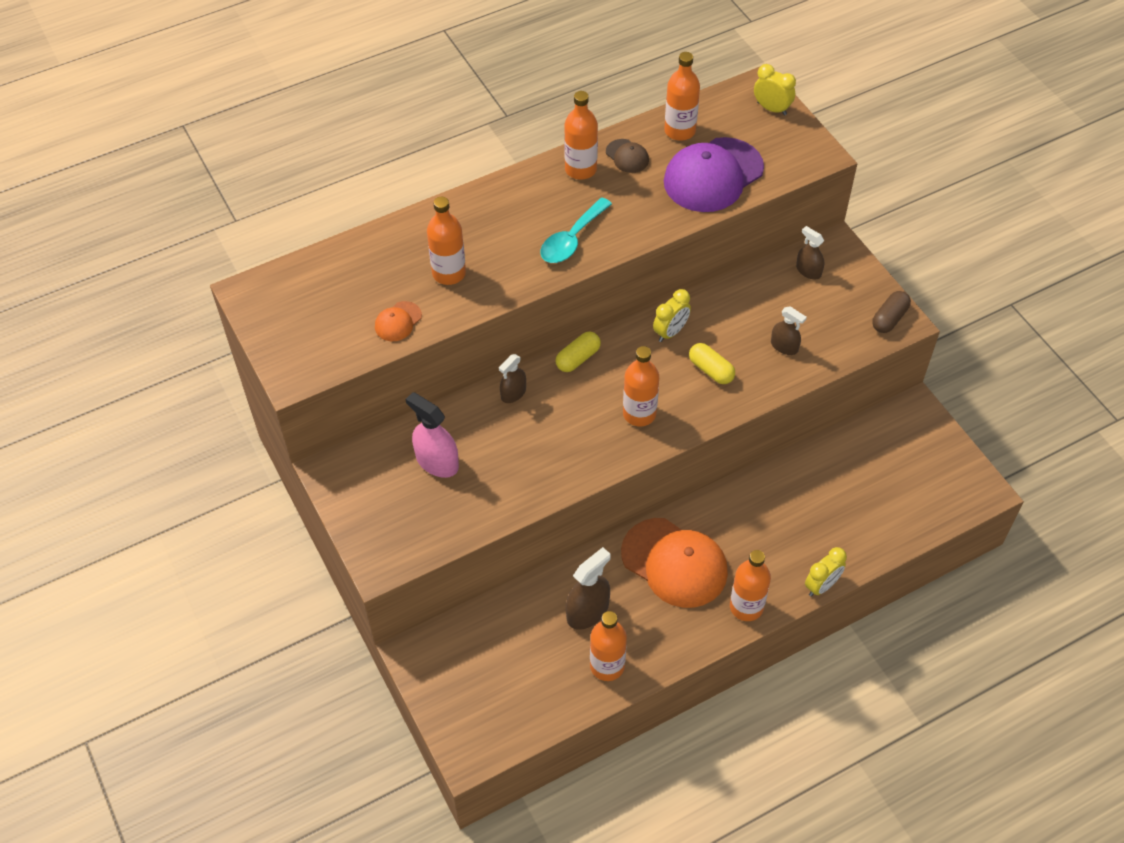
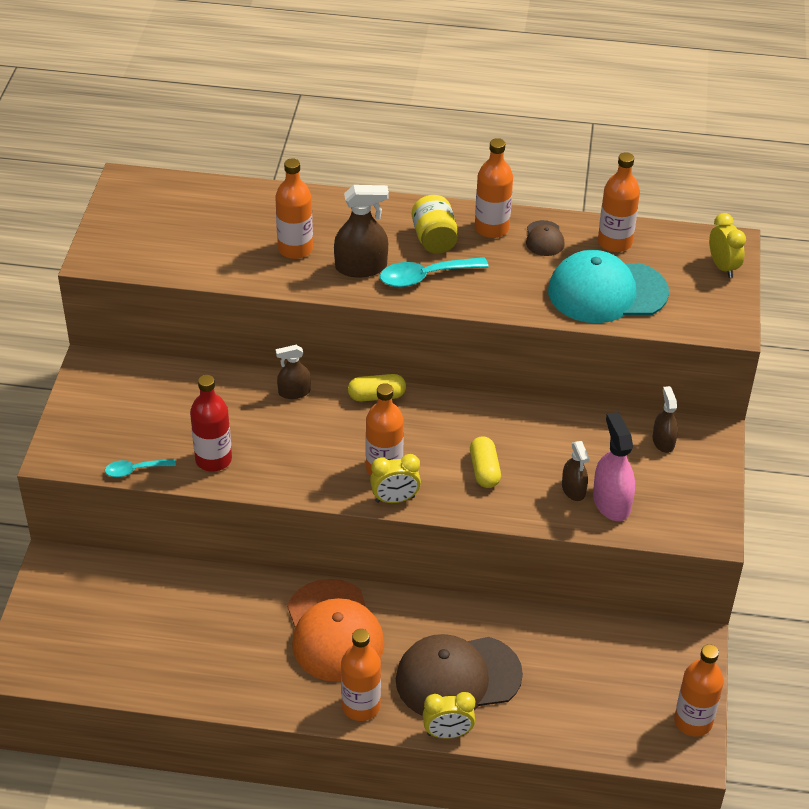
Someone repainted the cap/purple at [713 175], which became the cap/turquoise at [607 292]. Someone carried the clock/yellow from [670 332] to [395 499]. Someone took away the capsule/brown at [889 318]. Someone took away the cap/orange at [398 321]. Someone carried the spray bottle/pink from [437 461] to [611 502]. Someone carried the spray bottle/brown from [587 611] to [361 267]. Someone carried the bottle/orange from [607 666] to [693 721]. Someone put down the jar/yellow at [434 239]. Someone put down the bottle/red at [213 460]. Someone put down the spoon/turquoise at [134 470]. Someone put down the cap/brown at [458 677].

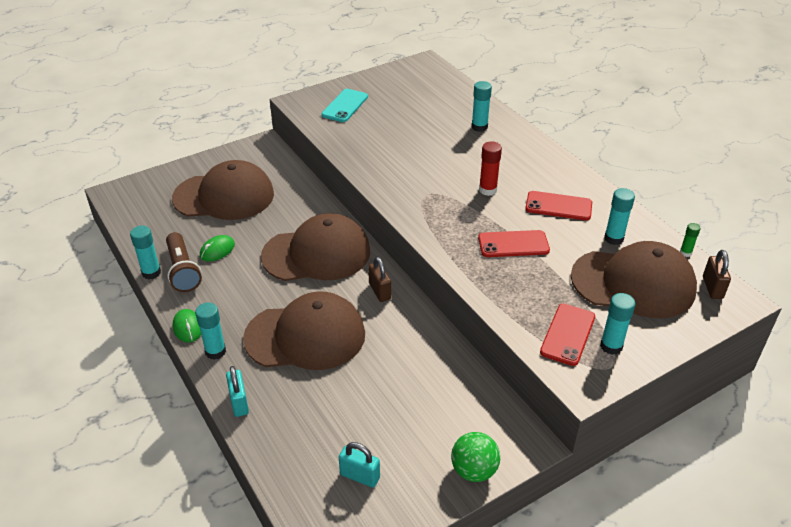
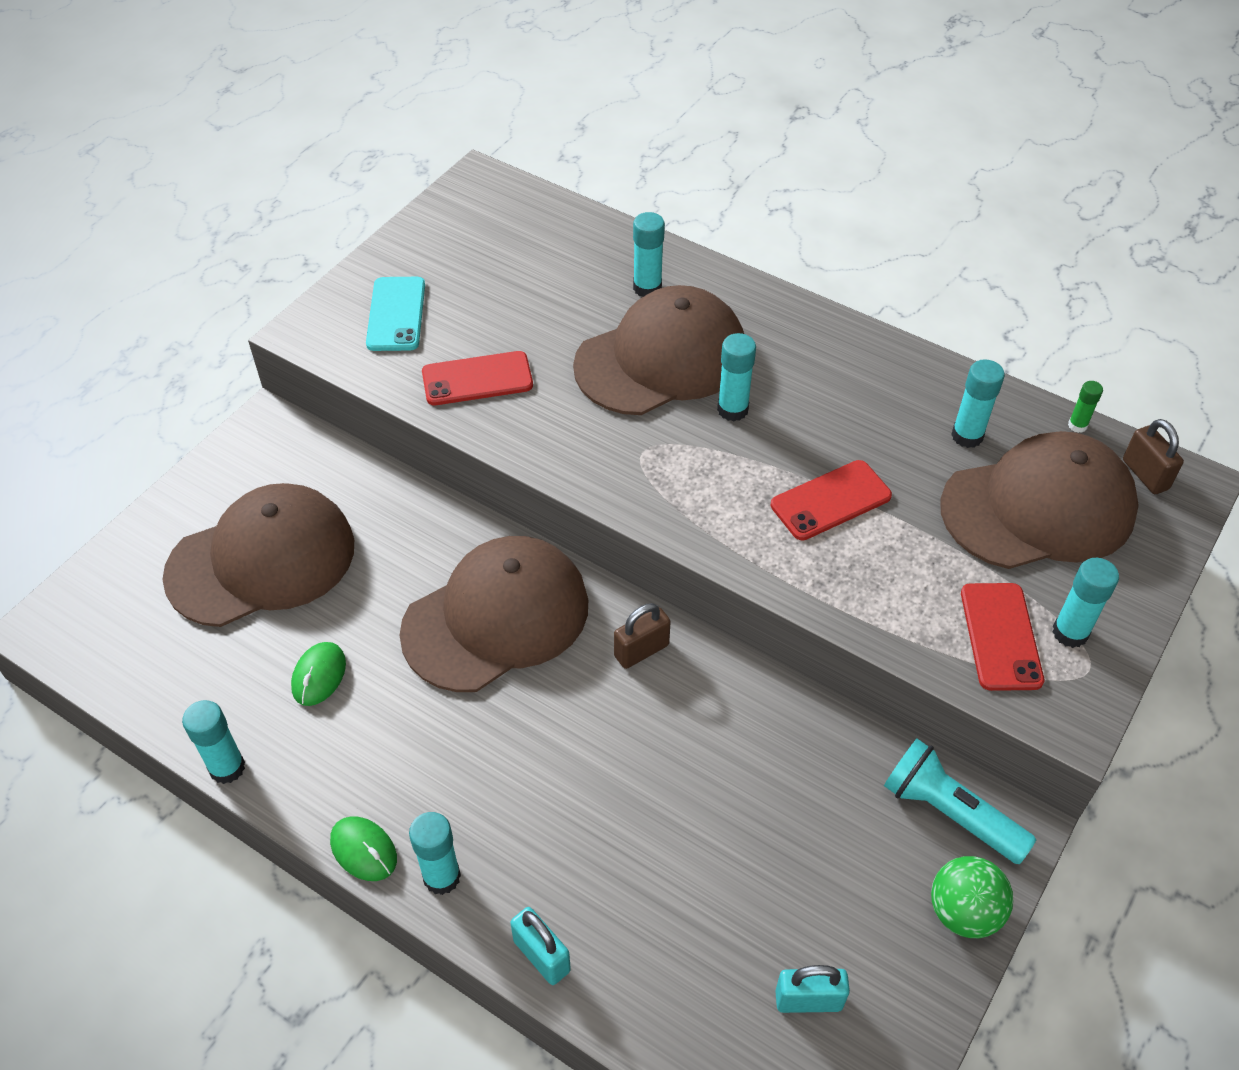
Someone repainted the glue stick/red at [487 190], which became the glue stick/turquoise at [732 410]. Someone carried the phone/red from [558 206] to [477 379]. Someone took away the flashlight/brown at [183 271]. Someone rotated the padlock/brown at [379 291] by 75 degrees counterclockwise. Someone carried the cap/brown from [305 336] to [661 359]. Someone put down the flashlight/turquoise at [949 813].

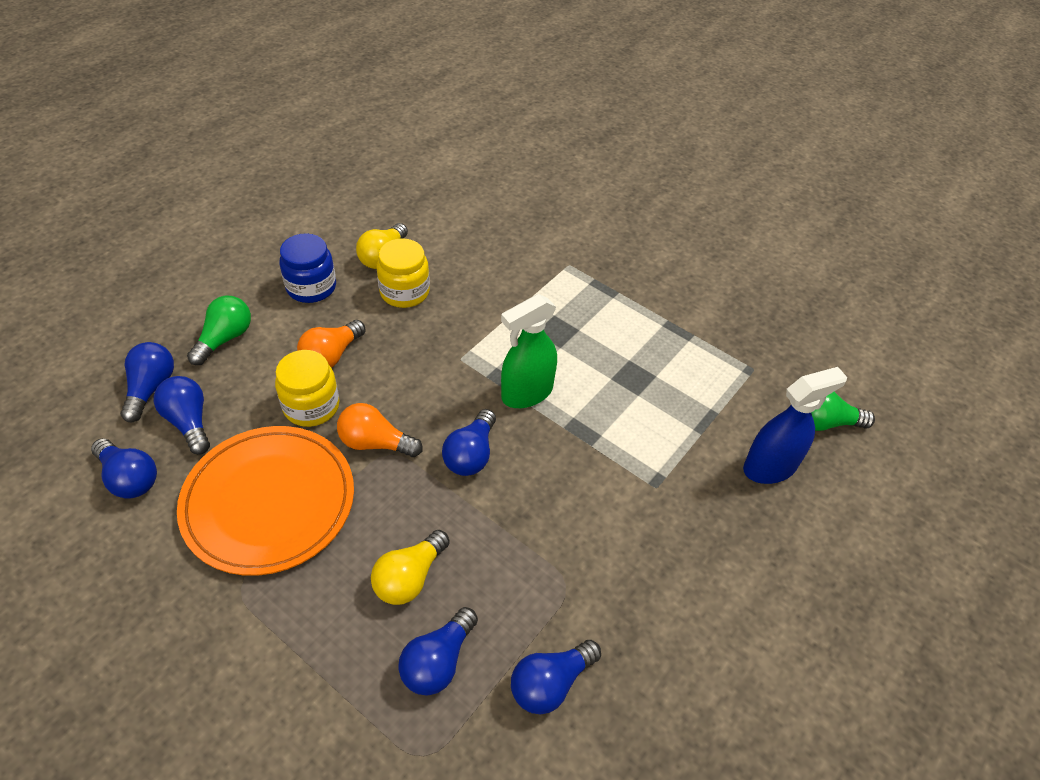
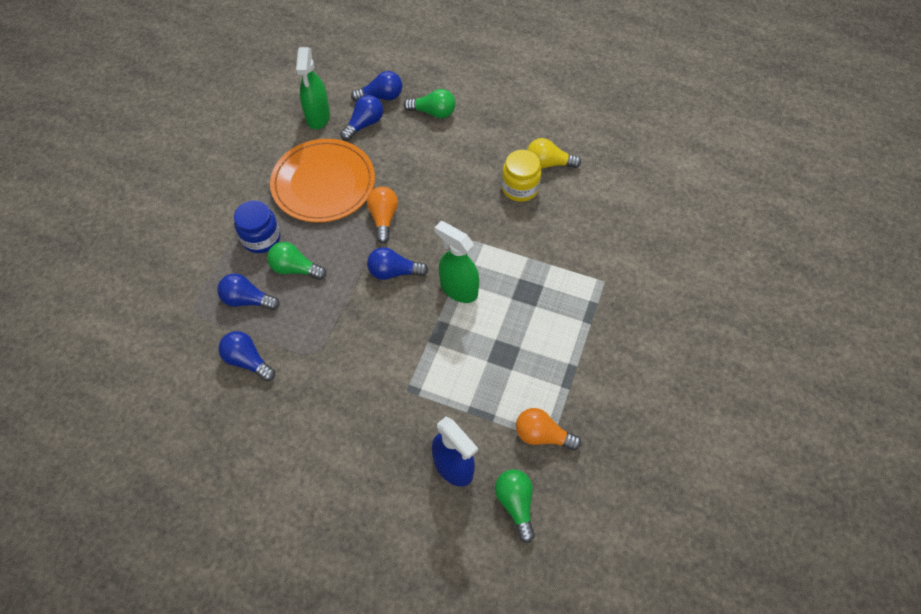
Someone carried the jar/blue from [311 287] to [261 238]. Someone carried the light bulb/orange from [331 356] to [542 435]. Someone took away the jar/yellow at [311 406]. Someone swapped the light bulb/blue at [129 478] for the spray bottle/green at [318 117]. Someone repainted the light bulb/yellow at [409 578], which became the light bulb/green at [295 269].

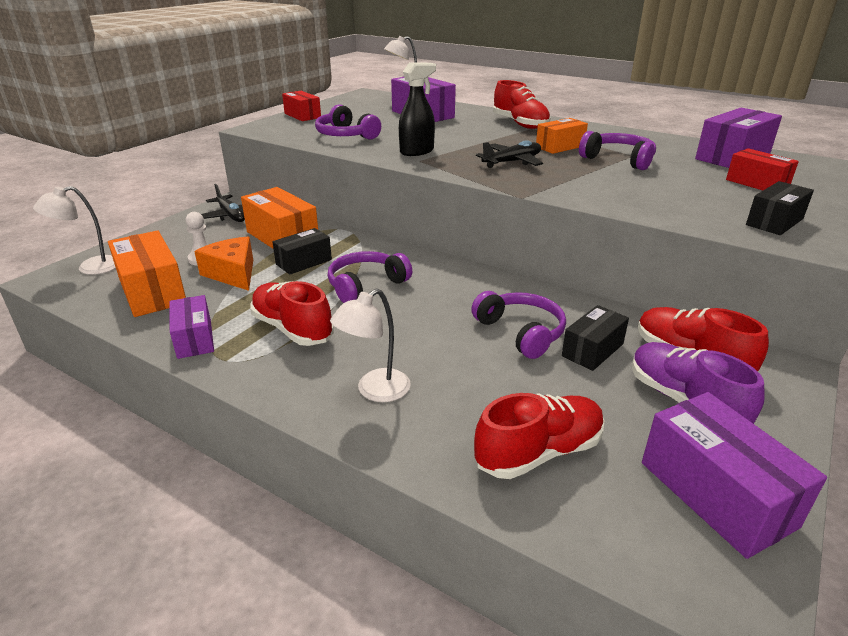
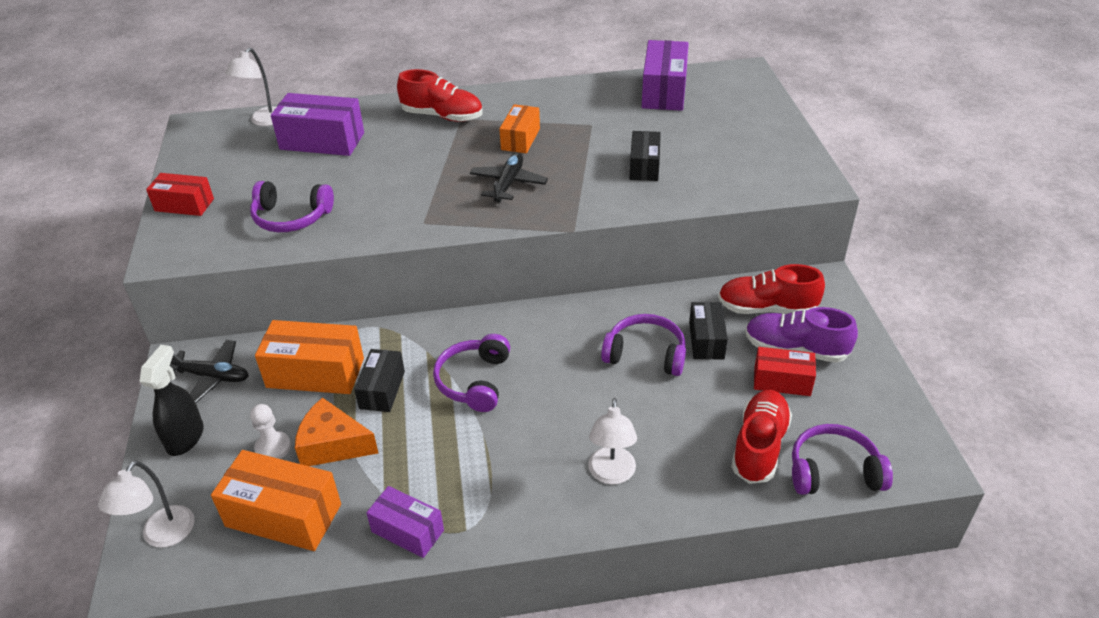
Someone carried the spray bottle/black from [417 151] to [185 438]. Someone carried the headphones/purple from [618 160] to [833 471]. Someone carried the box/red from [757 183] to [782 381]. Someone carried the box/black from [774 222] to [644 166]. Someone took away the shoe/red at [292 329]. Someone took away the box/purple at [716 493].

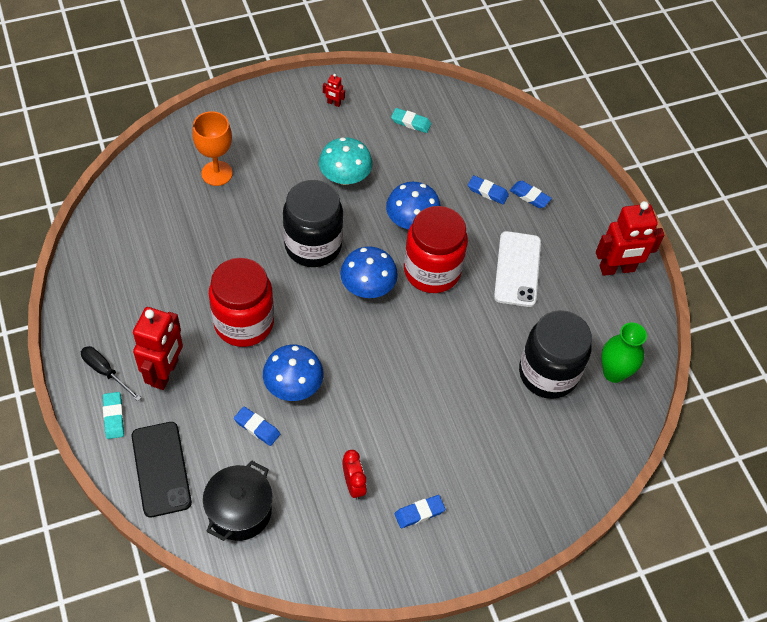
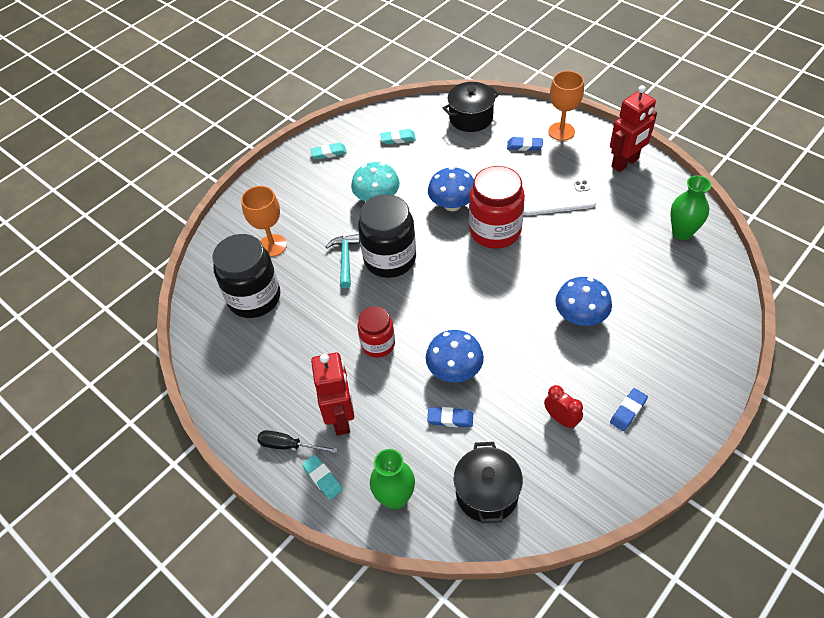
Someone swapped the robot/red at [333 103] for the eraser/turquoise at [329 153]. Someone took away the eraser/blue at [487 192]. Someone rotated the phone/white at [517 269] by 75 degrees counterclockwise. Someone carried the mushroom/blue from [368 287] to [580 316]. Someone scaled the jar/red at [244 322] by 0.60. Someone carried the jar/black from [548 373] to [254 298]. Someone swapped the phone/black at [161 469] for the vase/green at [395 498]. Someone put down the goblet/orange at [561 131]. Someone put down the pot/black at [471 118]. Someone put down the hammer/turquoise at [345 259].

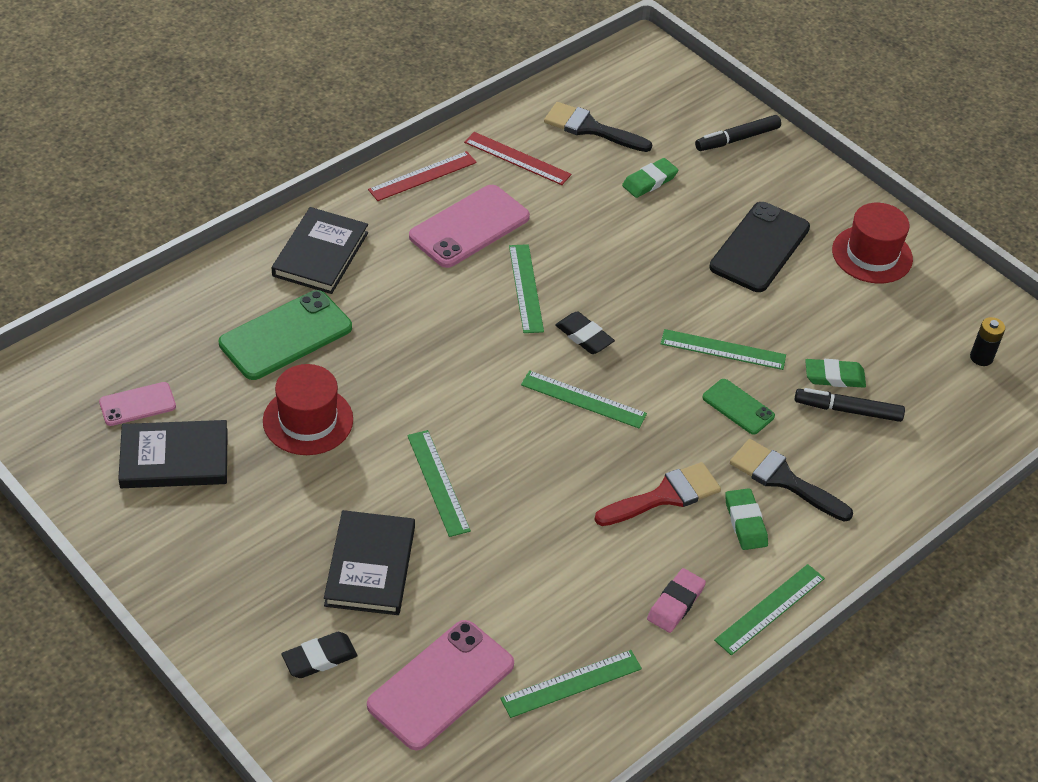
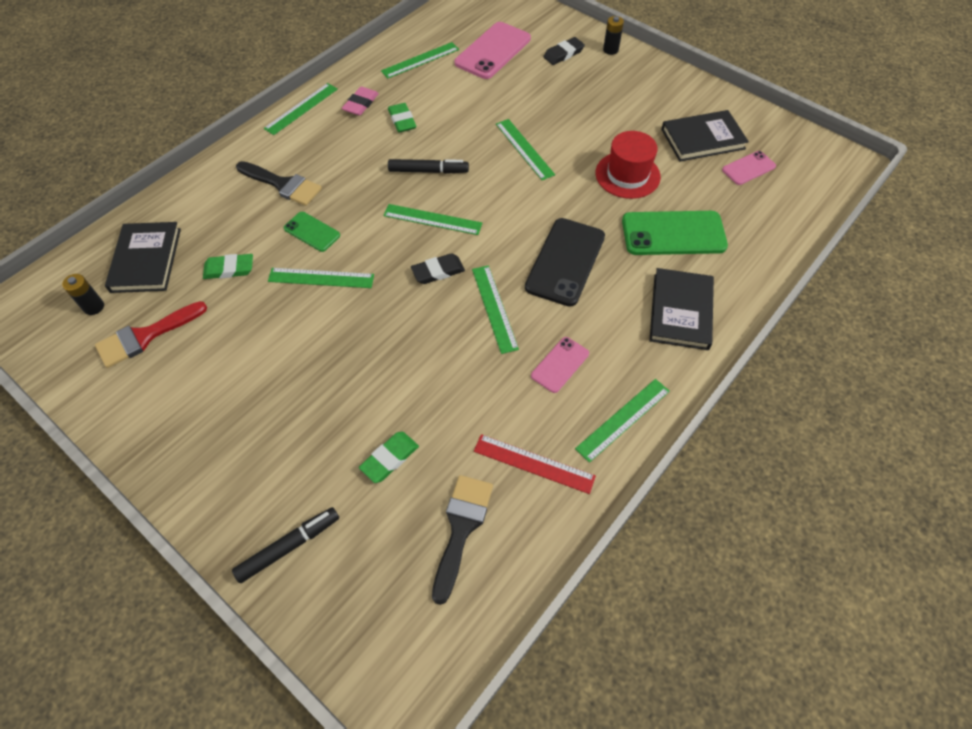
Someone rotated the brush/black at [590 128] by 90 degrees counterclockwise. Someone repainted the ruler/red at [422 176], which became the ruler/green at [623 419]. Someone scaled the phone/pink at [469 227] by 0.55. Someone carried the phone/black from [759 247] to [565 262]. Someone took away the hat/red at [872 255]. Someone rotated the phone/green at [285 335] by 45 degrees clockwise. Someone rotated the eraser/black at [584 336] by 60 degrees counterclockwise. Someone carried the marker/black from [848 410] to [428 171]. Someone carried the brush/red from [664 496] to [145 336]. Someone carried the eraser/green from [745 522] to [402 120]. Someone carried the book/black from [370 566] to [146 260]. Someone put down the battery/black at [610 50].

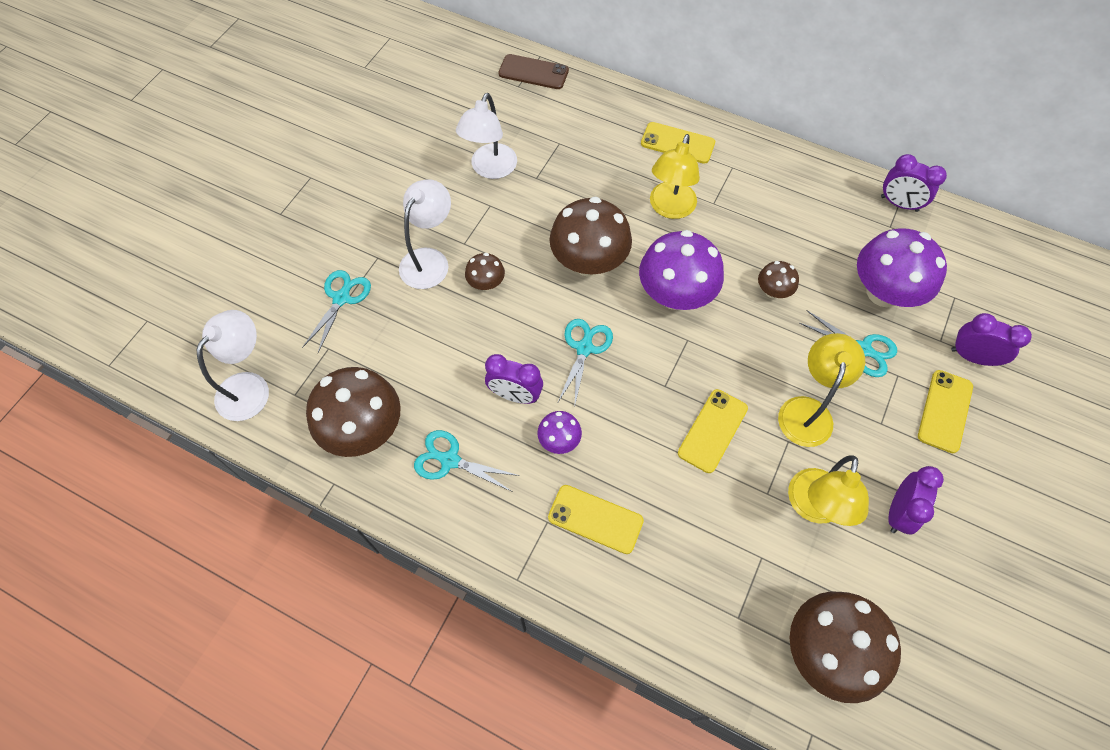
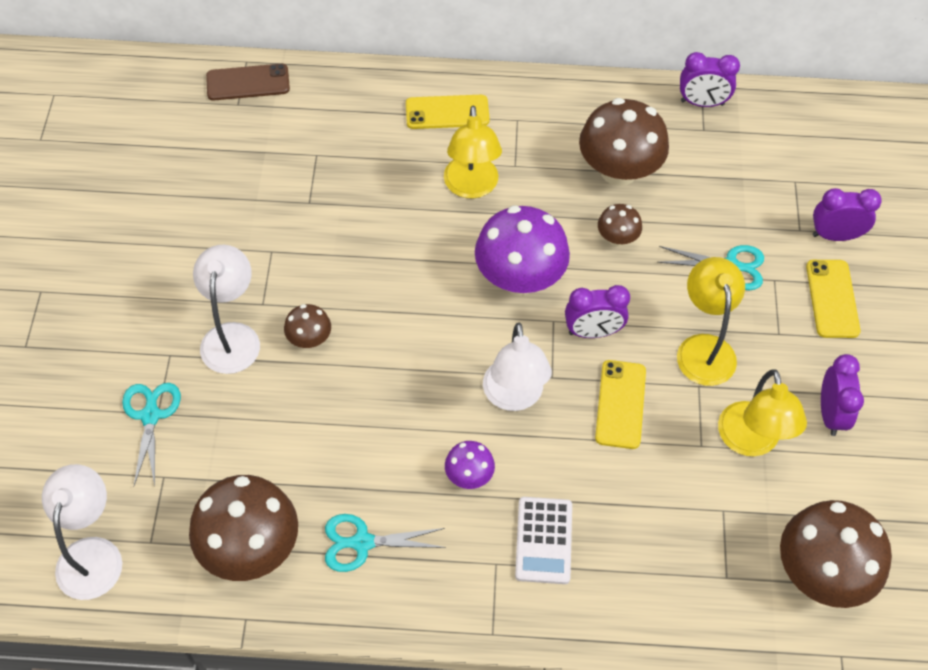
Someone carried the lamp/white from [490 169] to [514 397]. Someone carried the mushroom/brown from [589 262] to [618 171]. Someone took away the mushroom/purple at [883 292]. Someone took away the scissors/turquoise at [584 348]. Someone carried the clock/purple from [515 395] to [593 332]. Someone swapped the phone/yellow at [595 519] for the calculator/white at [544 540].

